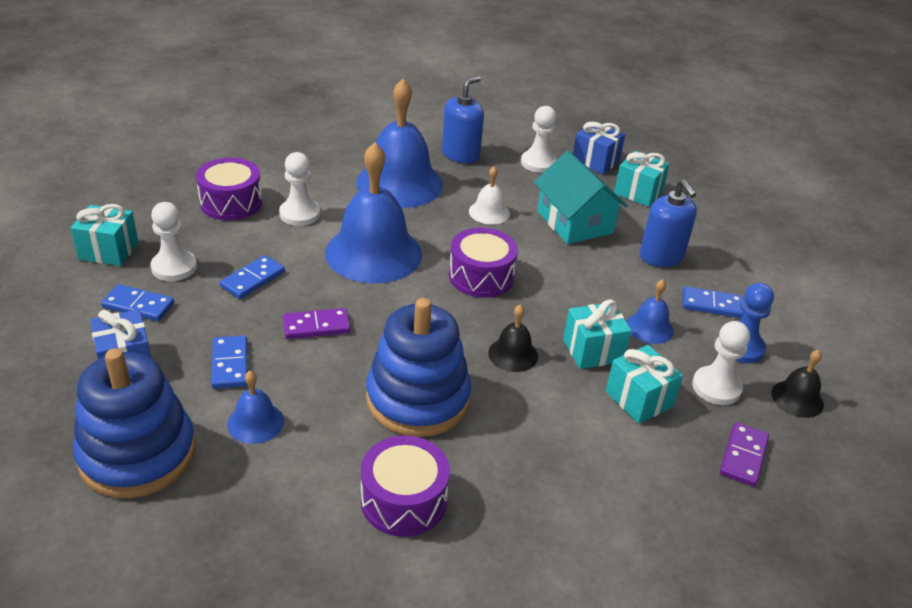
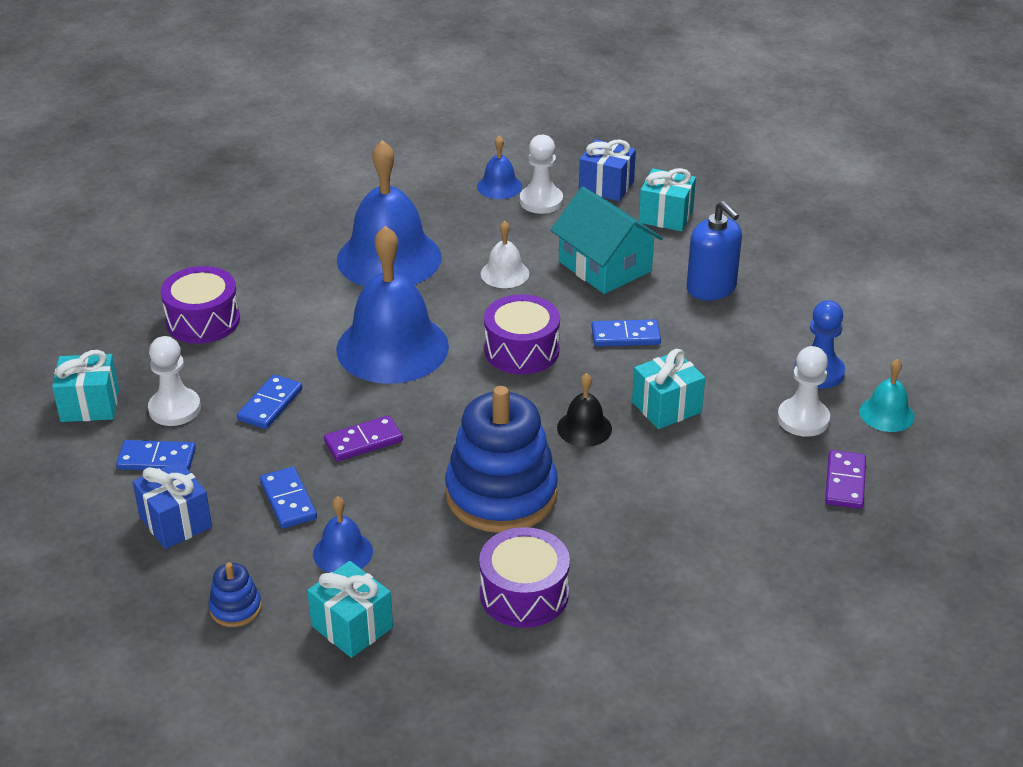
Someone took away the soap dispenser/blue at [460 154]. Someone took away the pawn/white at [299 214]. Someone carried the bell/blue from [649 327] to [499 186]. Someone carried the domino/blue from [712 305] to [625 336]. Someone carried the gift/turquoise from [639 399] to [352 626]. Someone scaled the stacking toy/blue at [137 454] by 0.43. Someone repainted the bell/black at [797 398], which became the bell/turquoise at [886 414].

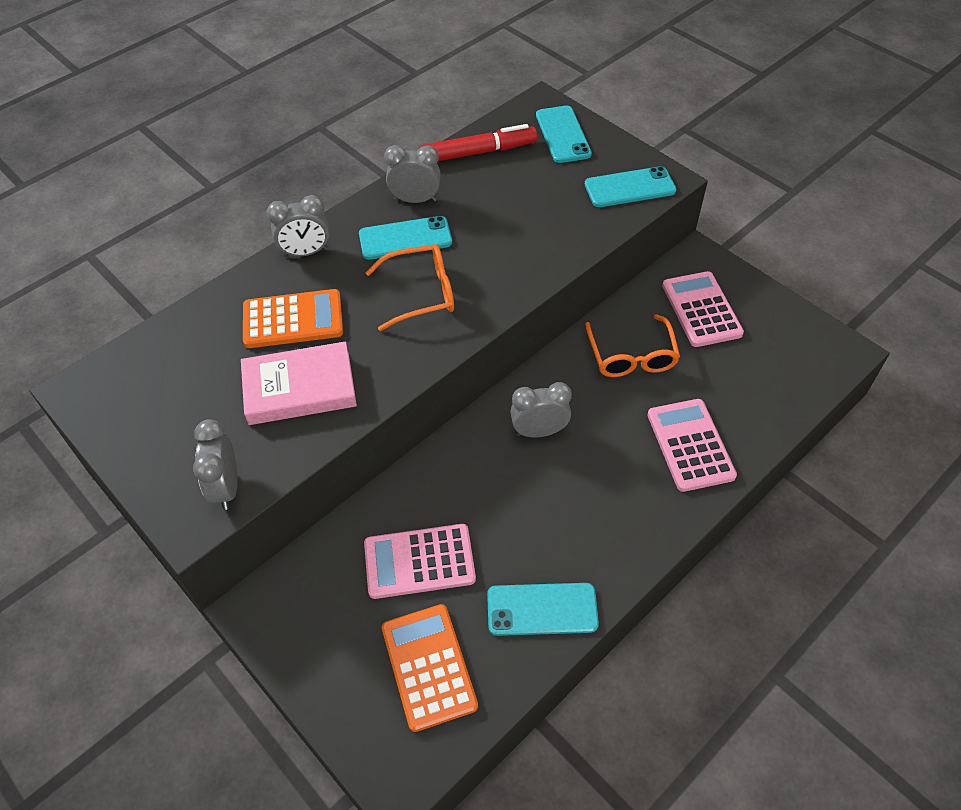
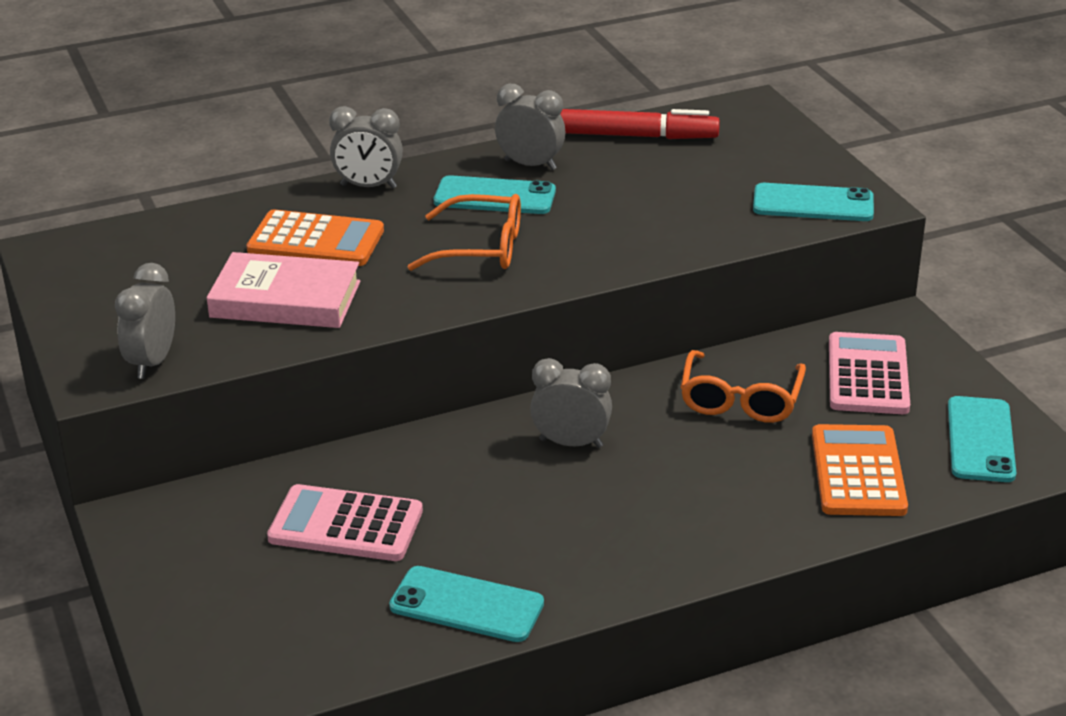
Someone carried the phone/turquoise from [562 135] to [980 440]. Someone took away the calculator/pink at [690 445]. Someone carried the calculator/orange from [428 666] to [858 472].

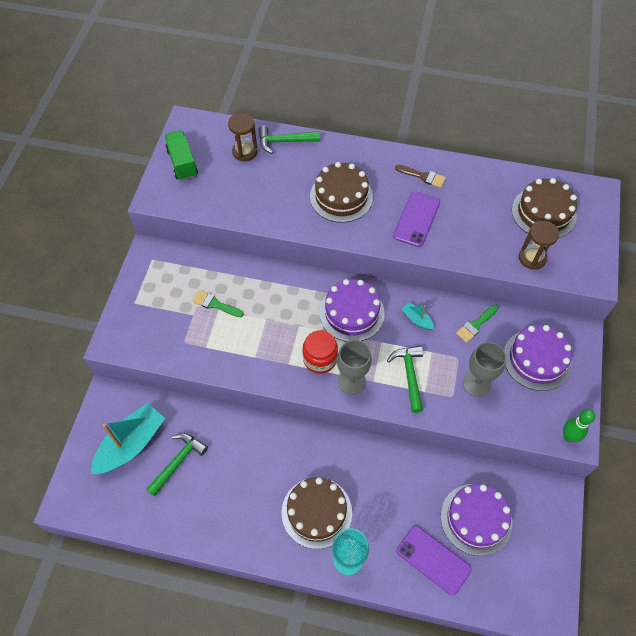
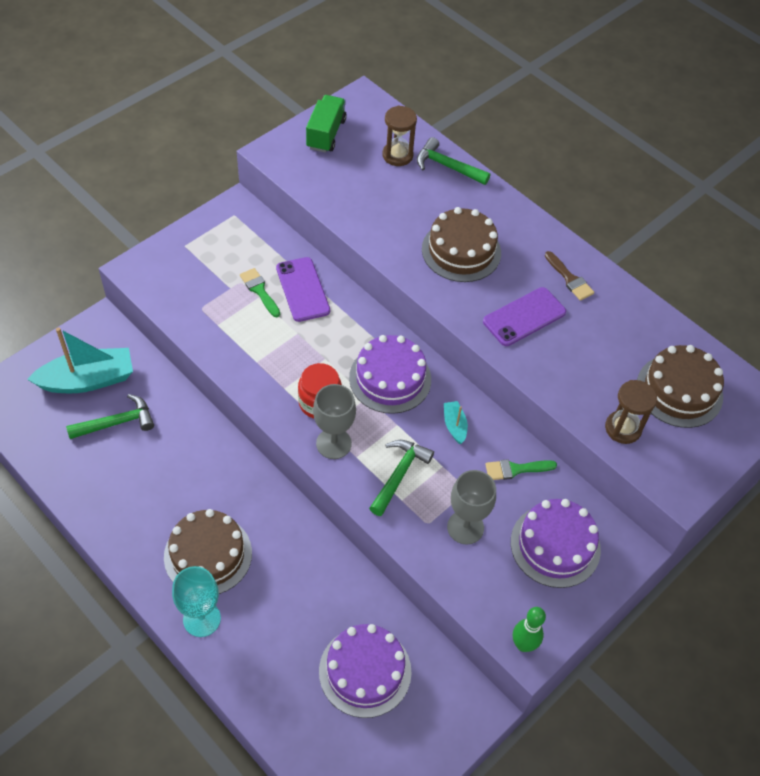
Someone carried the phone/purple from [433 560] to [302 289].

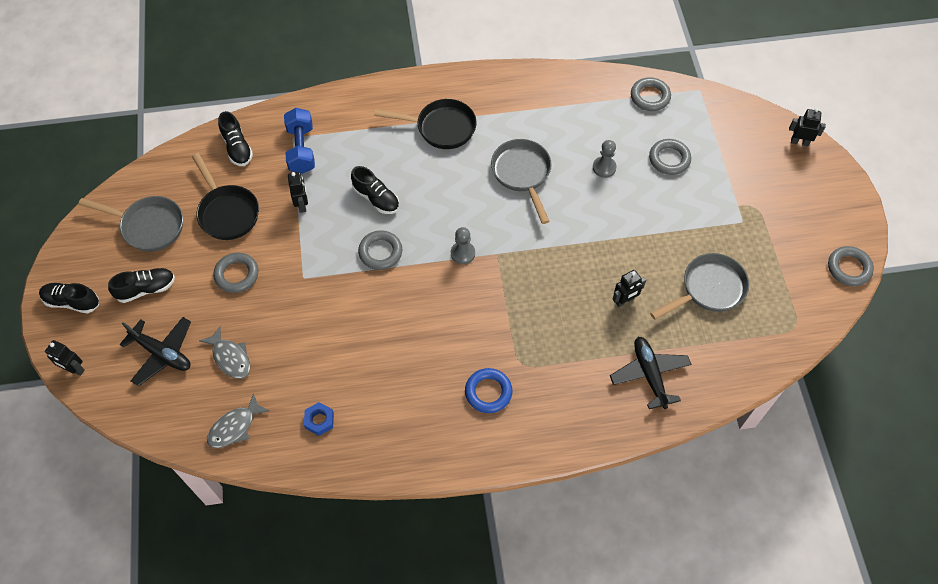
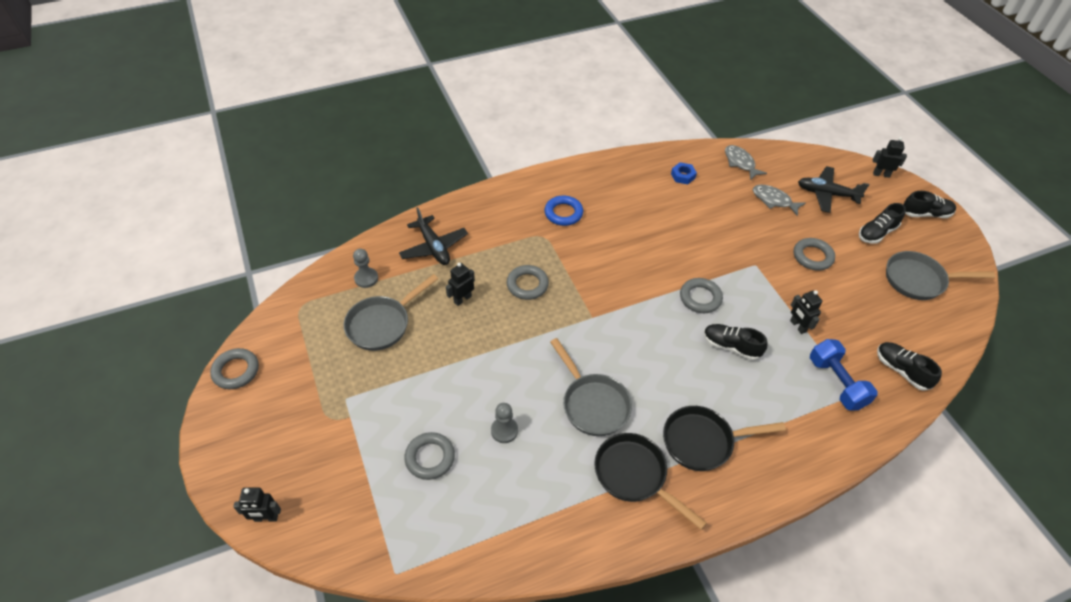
Someone carried the ring/grey from [650 97] to [527 285]. Someone carried the pan/black from [227 212] to [634 476]. Someone carried the pawn/grey from [462 253] to [366 278]. Someone rotated the fish/grey at [235 427] by 60 degrees counterclockwise.

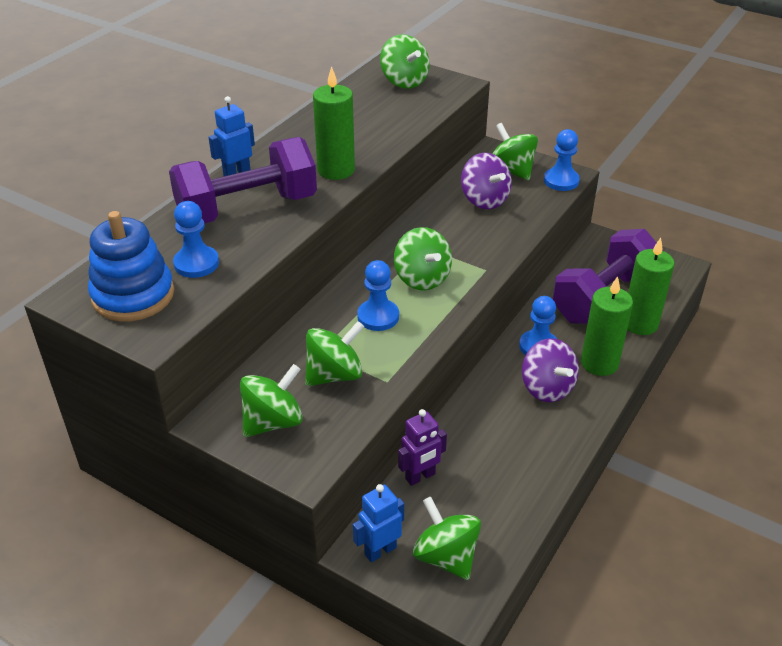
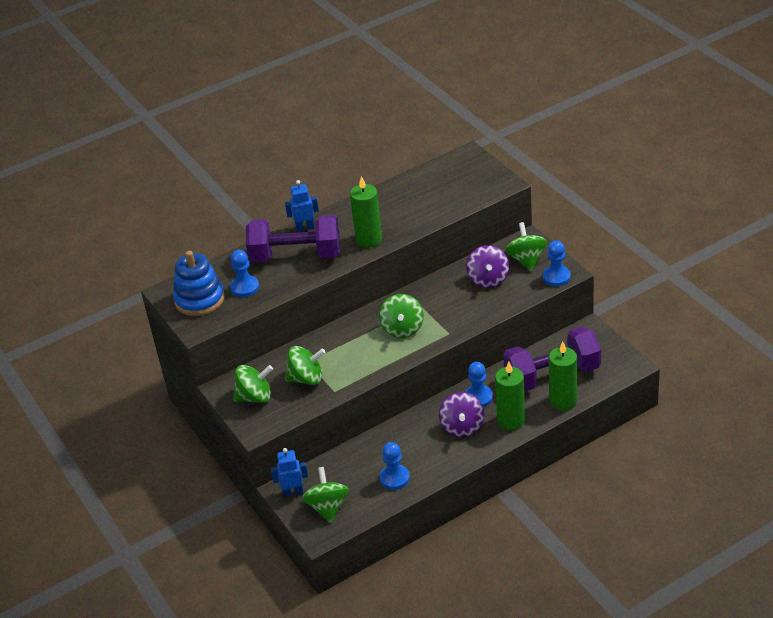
Someone took away the spinning top/green at [404 81]. Someone carried the pawn/blue from [378 316] to [394 478]. Someone took away the robot/purple at [420 476].

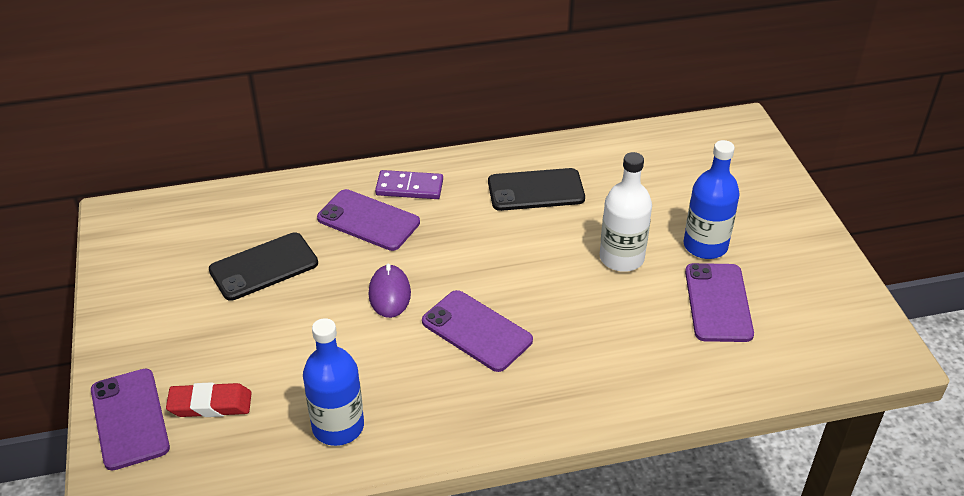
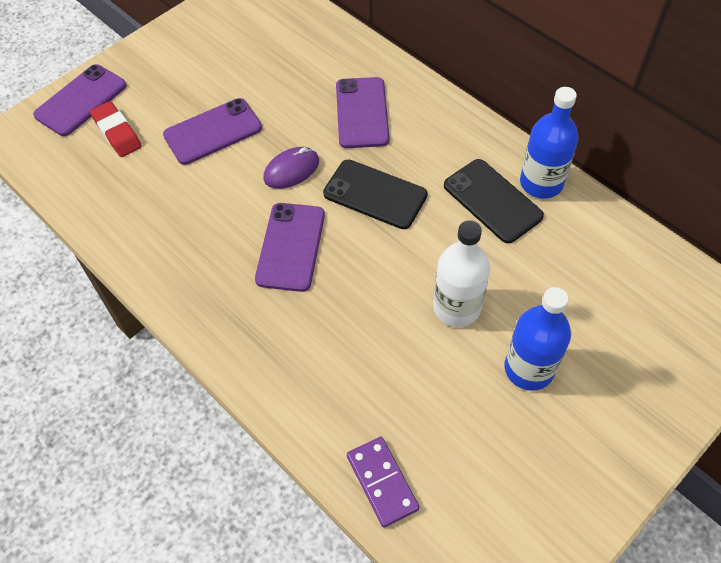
Someone carried the domino/purple from [409 187] to [382 482]. Someone carried the phone/black from [264 267] to [375 194]. Someone carried the phone/purple from [718 303] to [213 131]. Someone carried the bottle/blue from [338 426] to [541 183].

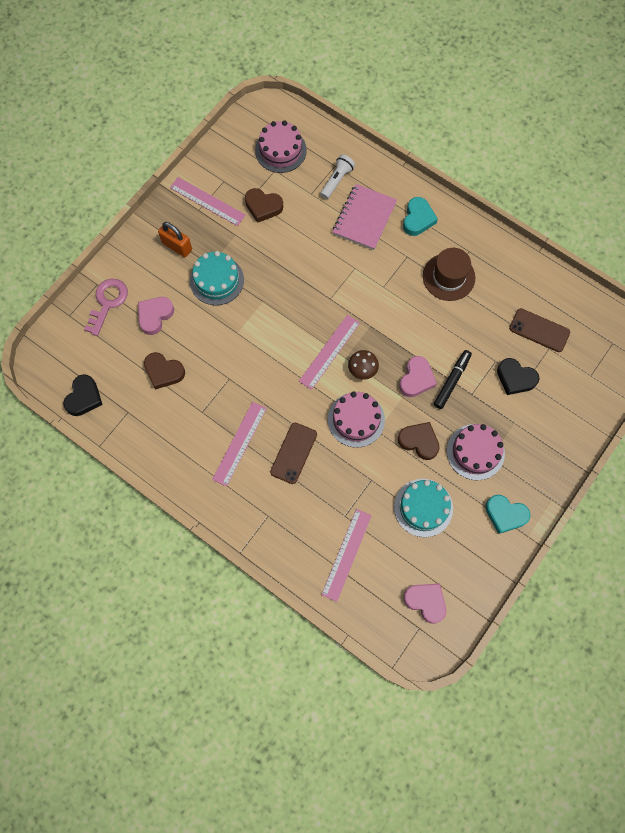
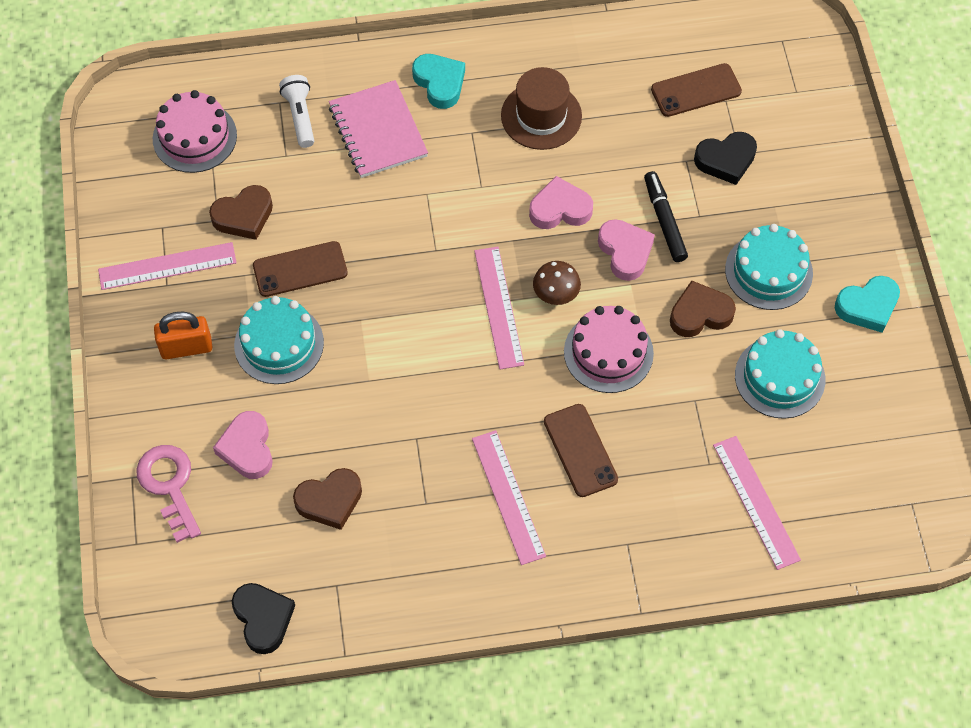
Someone repainted the cake/pink at [475 452], which became the cake/turquoise at [768 271]. Someone carried the heart/pink from [426 601] to [560 209]. Someone put down the phone/brown at [300 269].

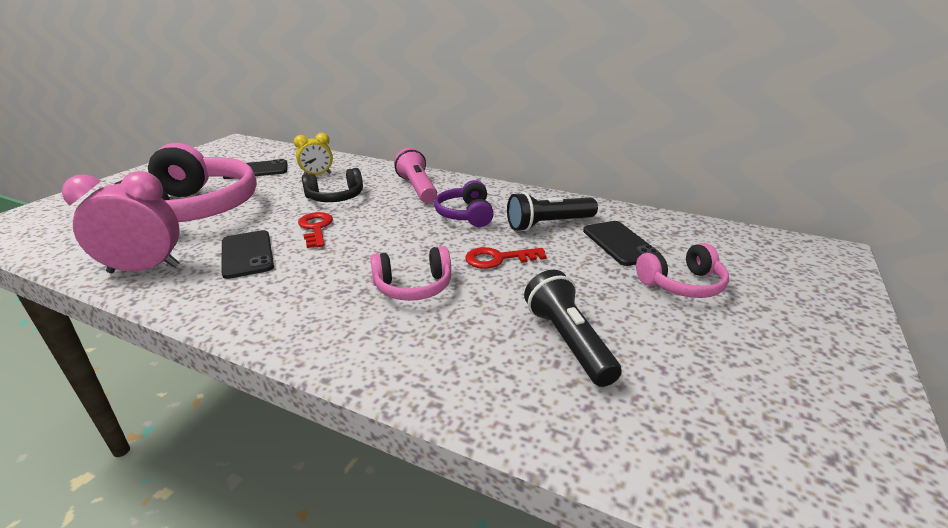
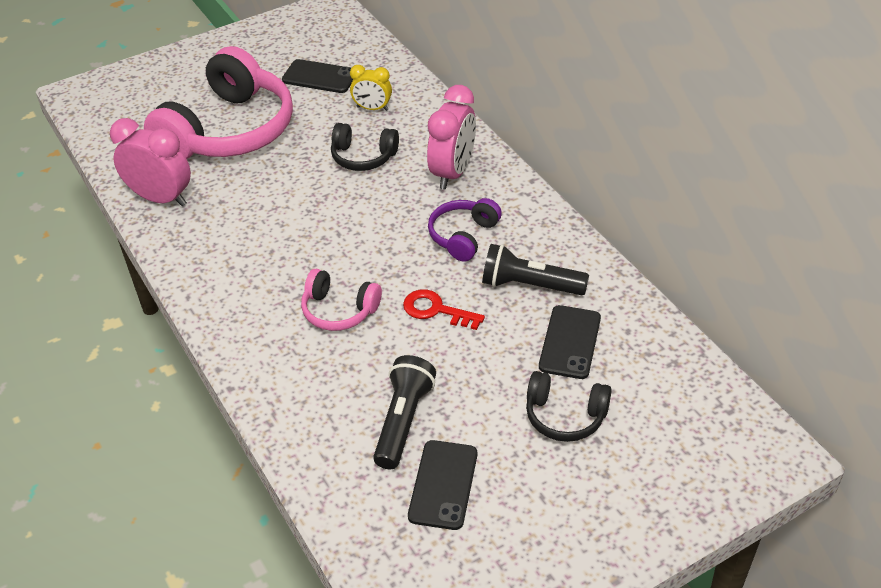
Someone swapped the flashlight/pink at [417 188] for the clock/pink at [452 173]. Someone took away the key/red at [316 228]. Someone carried the phone/black from [247 254] to [443 485]. Someone repainted the headphones/pink at [682 284], which became the headphones/black at [565 416].

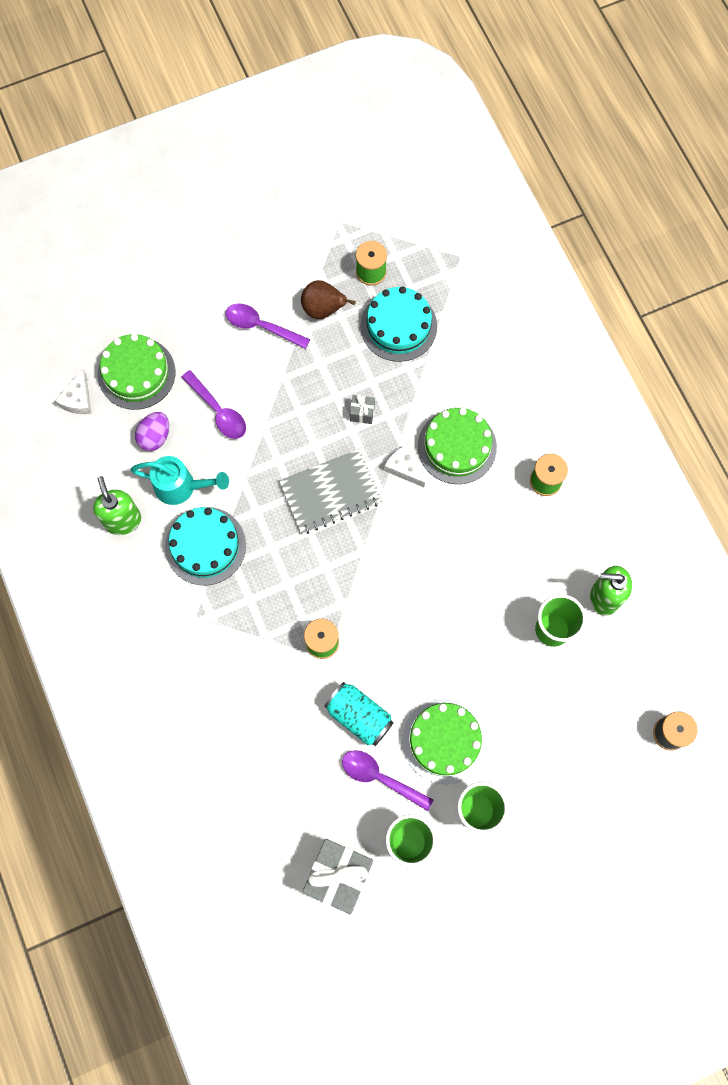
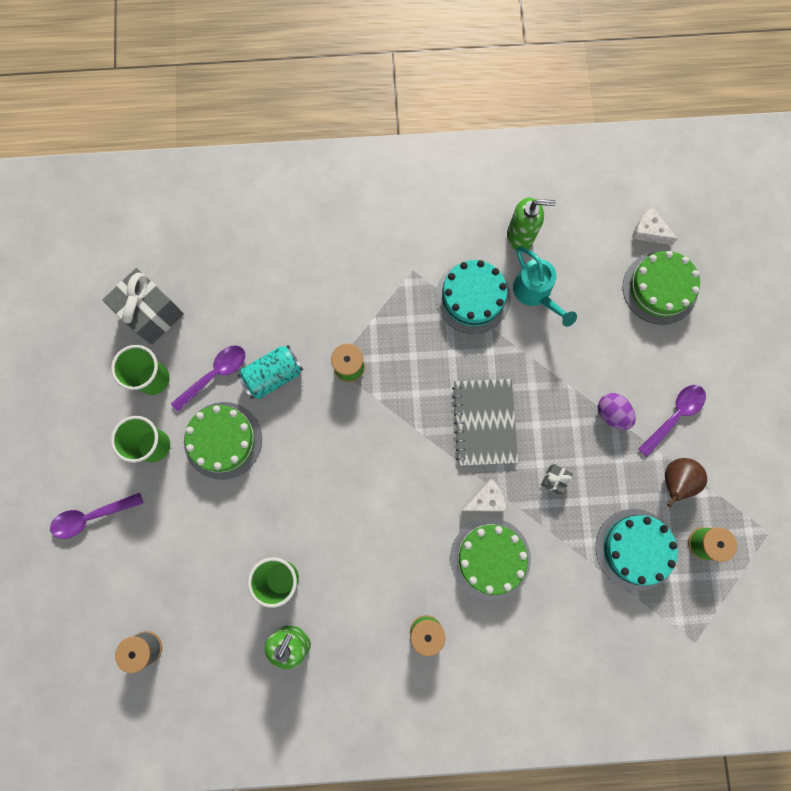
Someone carried the spoon/purple from [218 411] to [91 517]. Someone carried the egg/purple from [155 437] to [612 413]. Someone rotated the watering can/turquoise at [181 487] by 60 degrees counterclockwise.

